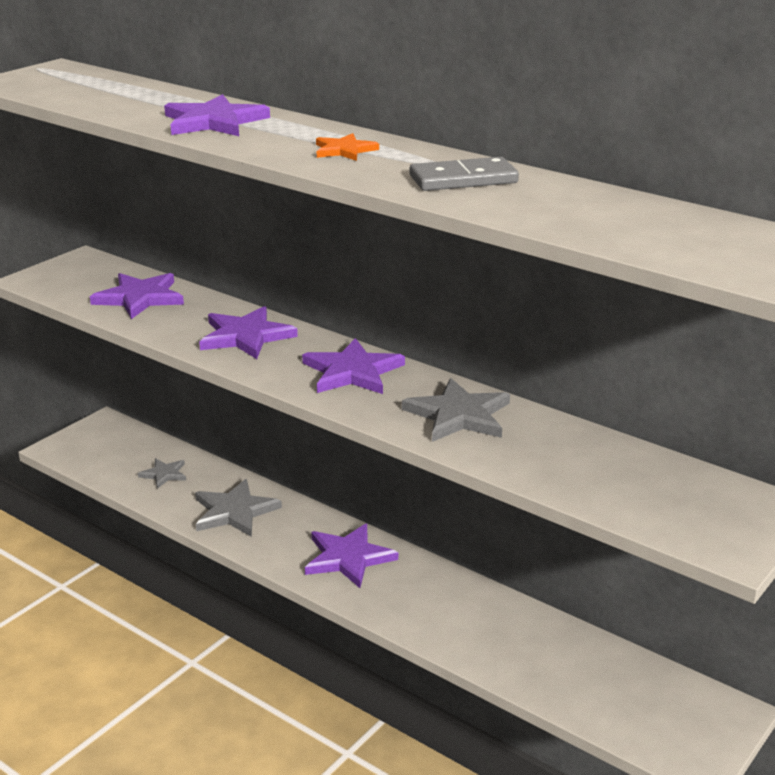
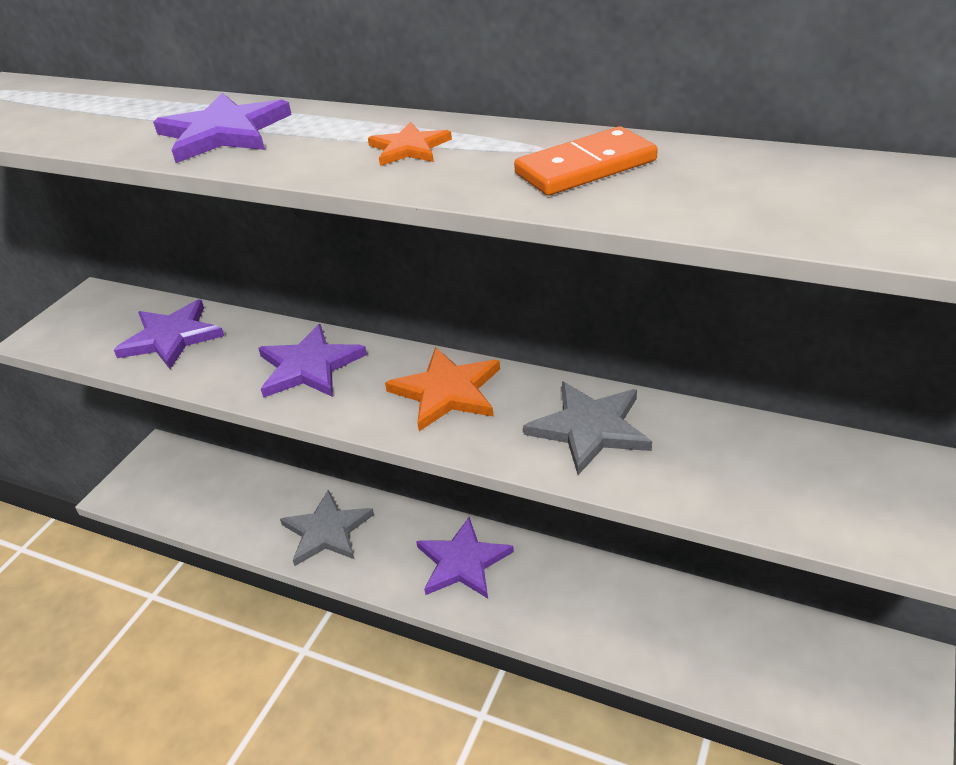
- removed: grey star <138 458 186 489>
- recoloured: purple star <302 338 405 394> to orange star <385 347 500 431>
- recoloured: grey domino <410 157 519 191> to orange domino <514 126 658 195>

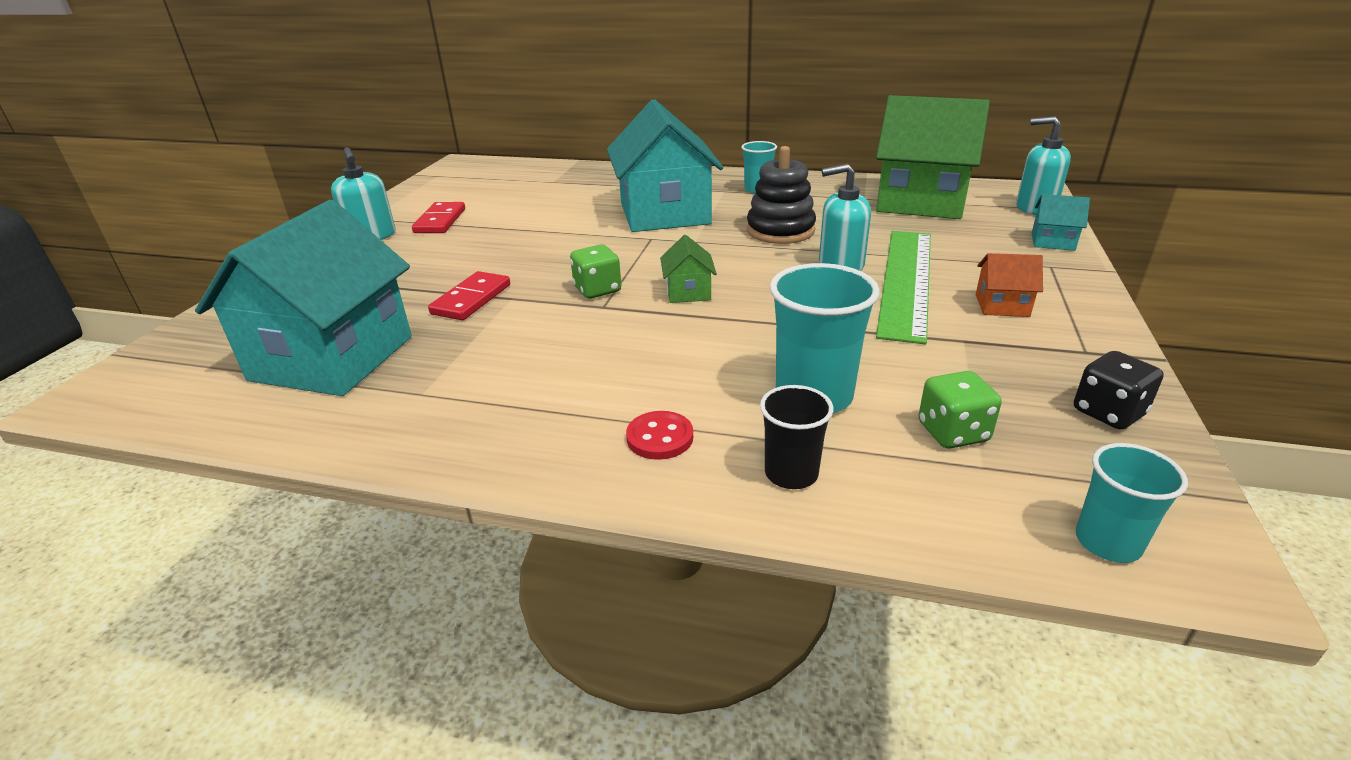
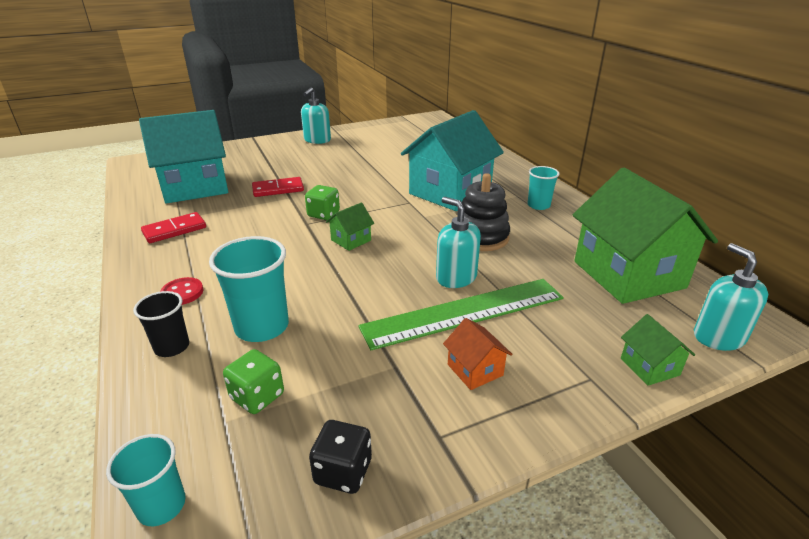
- moved: red domino <412 202 465 233> to <141 212 206 243>
- recoloured: turquoise house <1032 194 1090 251> to green house <621 314 695 386>

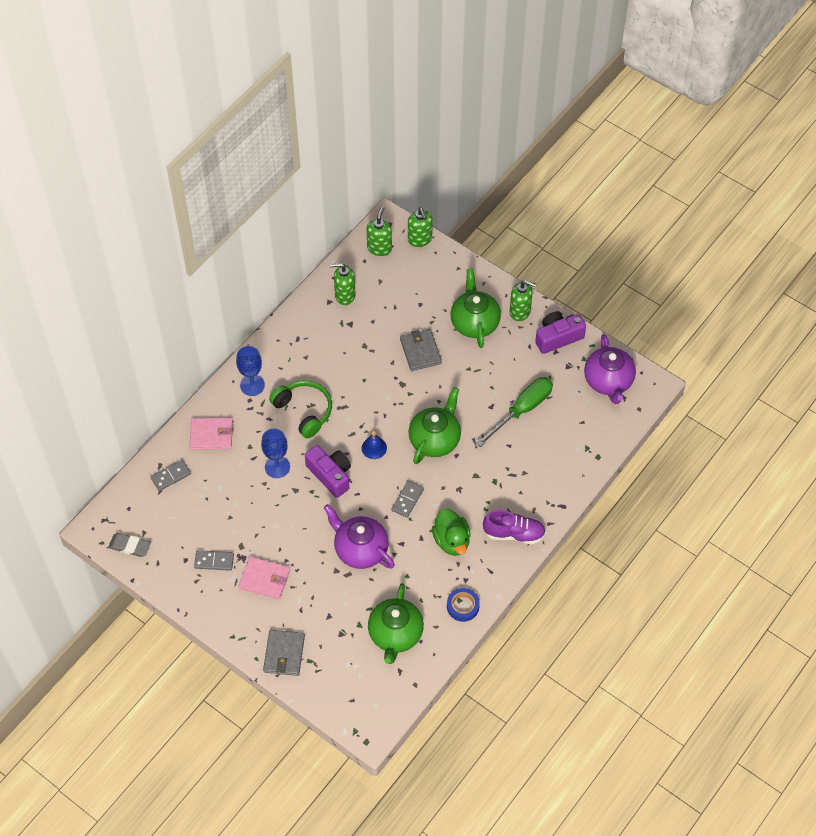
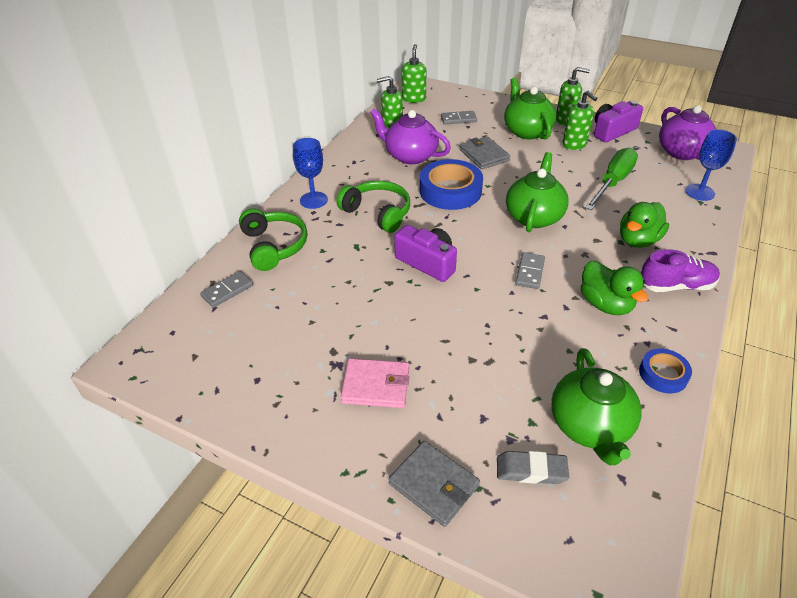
- removed: blue bell <362 430 387 459>
- added: blue tape <420 159 483 210>
- added: green duck <620 202 669 248>
- moved: grey eraser <108 533 151 557> to <497 451 569 484>
- moved: grey domino <194 550 234 571> to <441 111 477 125>
- moved: blue goblet <261 428 290 478> to <685 129 737 201>
- moved: purple teapot <324 504 395 569> to <370 109 451 164>
- moved: green soap dispenser <408 207 433 247> to <562 90 598 150>
- replaced: pink wallet <190 418 233 450> to green headphones <239 209 307 271>
- turned: grey wallet <263 630 305 676> = <388 441 480 527> 45 degrees counterclockwise

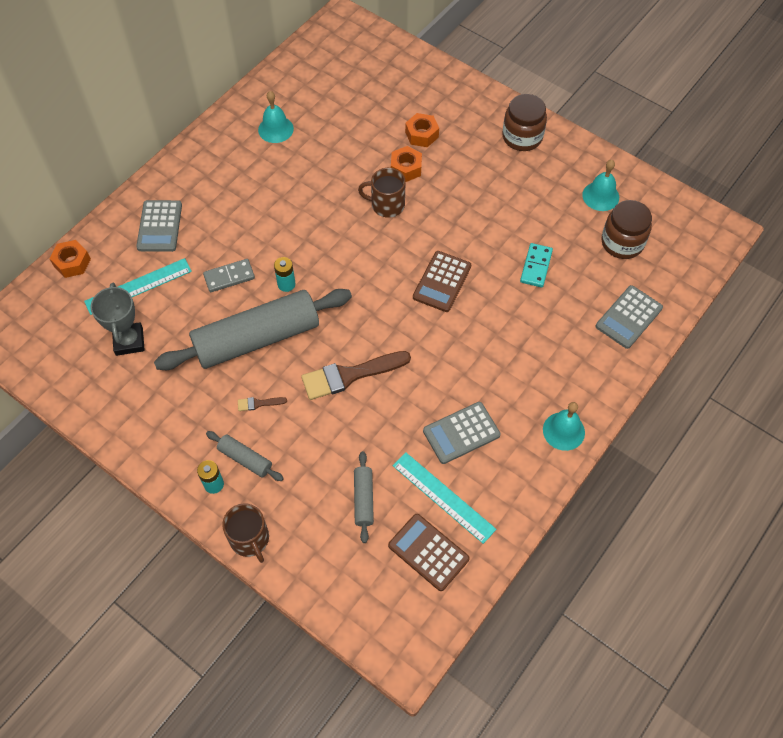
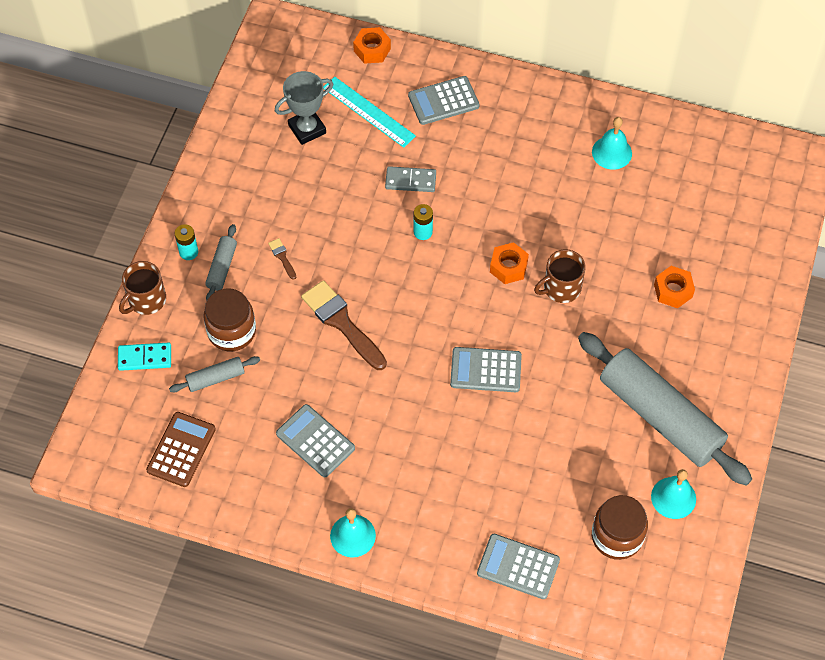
- removed: turquoise ruler <393 452 496 544>
- moved: grey rolling pin <154 289 352 370> to <578 332 752 486>
- moved: orange nut <391 146 422 182> to <490 242 529 284>
- moved: brown jar <502 94 547 151> to <203 288 256 351>
- moved: turquoise domino <520 243 553 288> to <118 343 171 371>
- recoloured: brown calculator <413 251 471 312> to grey calculator <450 347 522 392>
- turned: grey domino <203 259 255 292> = <385 166 436 192> 45 degrees counterclockwise
- turned: brown mug <358 168 406 218> = <534 249 586 303> 105 degrees counterclockwise

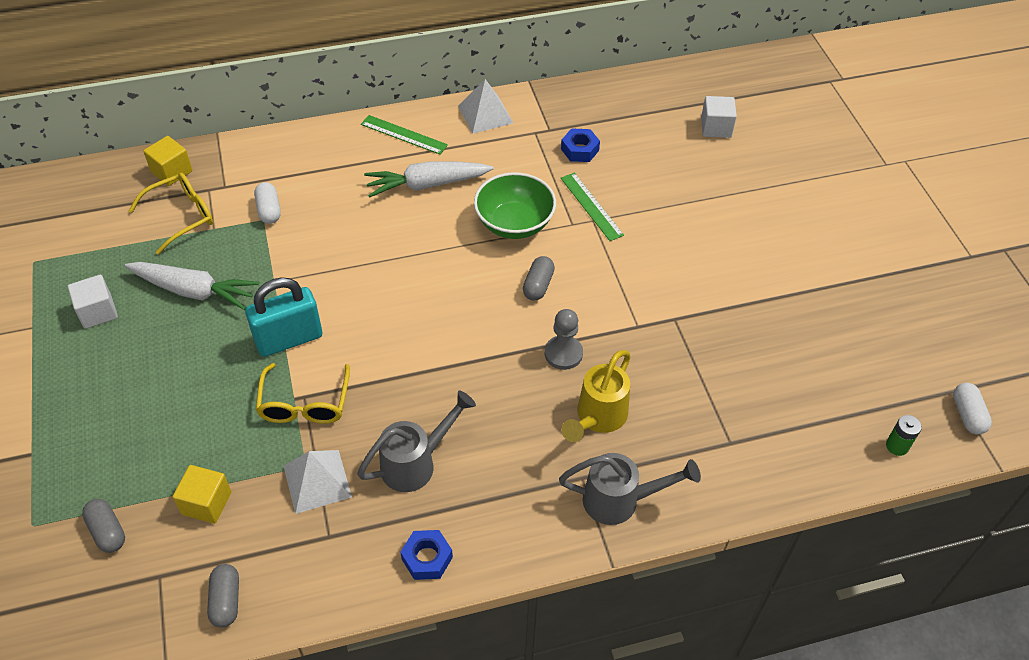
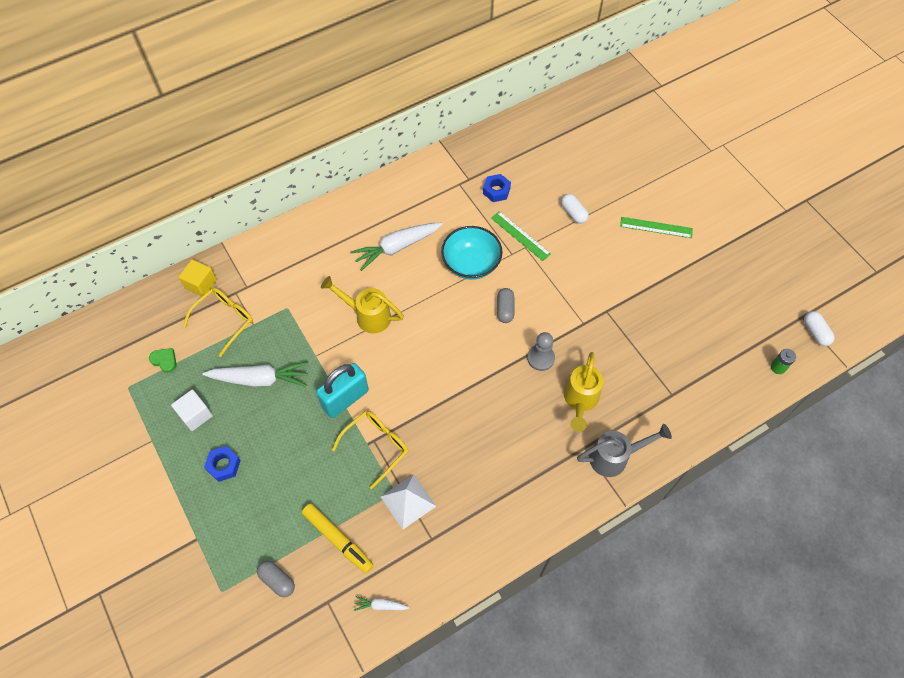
- removed: grey watering can <357 391 476 492>
- removed: white pyramid <458 79 513 134>
- removed: white cube <701 96 737 138>
- added: green heart <149 348 177 373>
- added: yellow watering can <321 276 404 333>
- moved: white capsule <254 182 281 224> to <561 194 589 224>
- moved: green ruler <361 115 448 155> to <620 217 693 238>
- moved: blue nut <400 530 453 580> to <204 446 241 482>
- replaced: yellow cube <173 465 231 524> to yellow marker <302 503 374 573>
- replaced: grey capsule <207 564 239 628> to white carrot <354 596 410 611>
- recoloured: green bowl <474 172 556 239> to turquoise bowl <441 226 503 280>
- turned: yellow glasses <256 363 350 424> = <332 411 408 489> 120 degrees counterclockwise

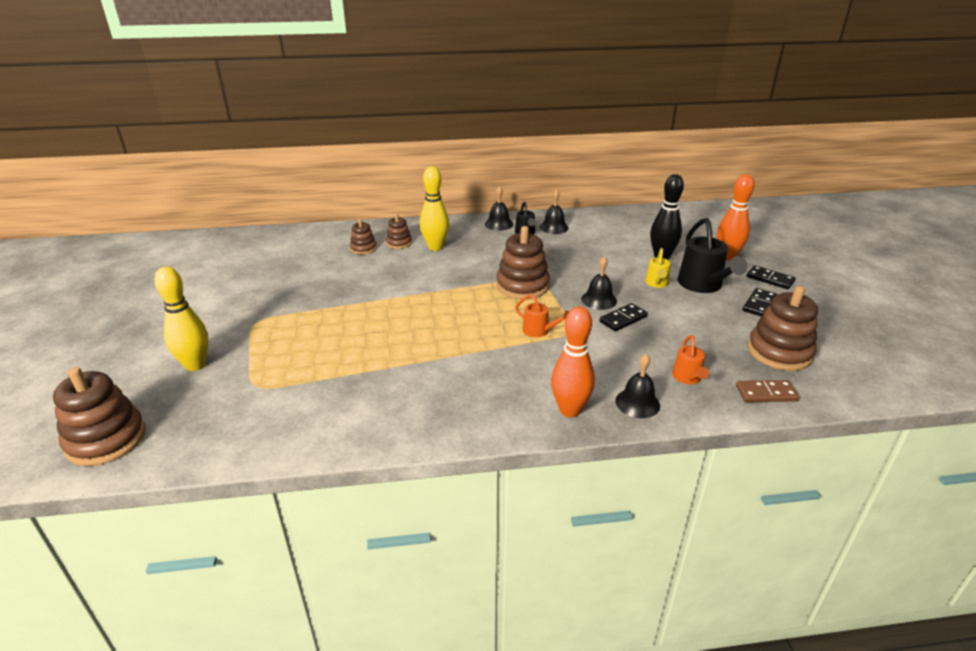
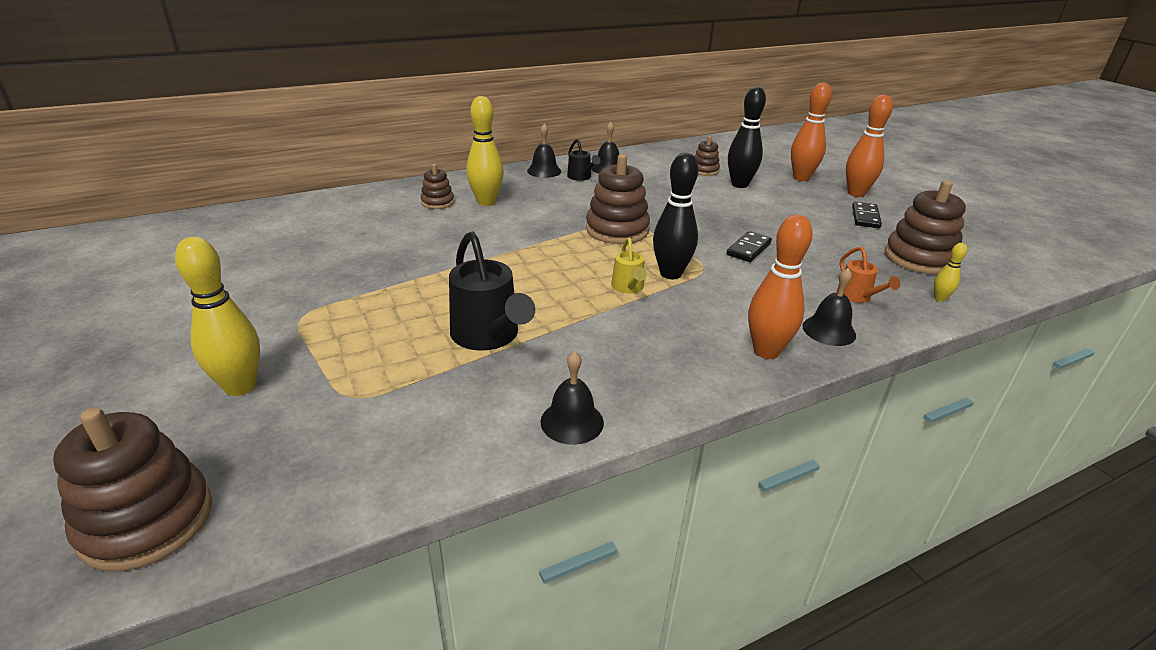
- moved: brown stacking toy <350 219 377 255> to <694 136 720 176>
- moved: black bell <581 257 617 310> to <540 351 604 445>
- moved: yellow watering can <645 248 671 288> to <611 238 647 294>
- moved: black watering can <677 218 748 293> to <449 231 535 351>
- replaced: orange watering can <515 294 569 337> to black bowling pin <653 153 698 279>
- replaced: brown domino <736 380 800 402> to yellow bowling pin <934 243 967 302>
- replaced: black domino <747 265 796 289> to orange bowling pin <846 95 893 197>

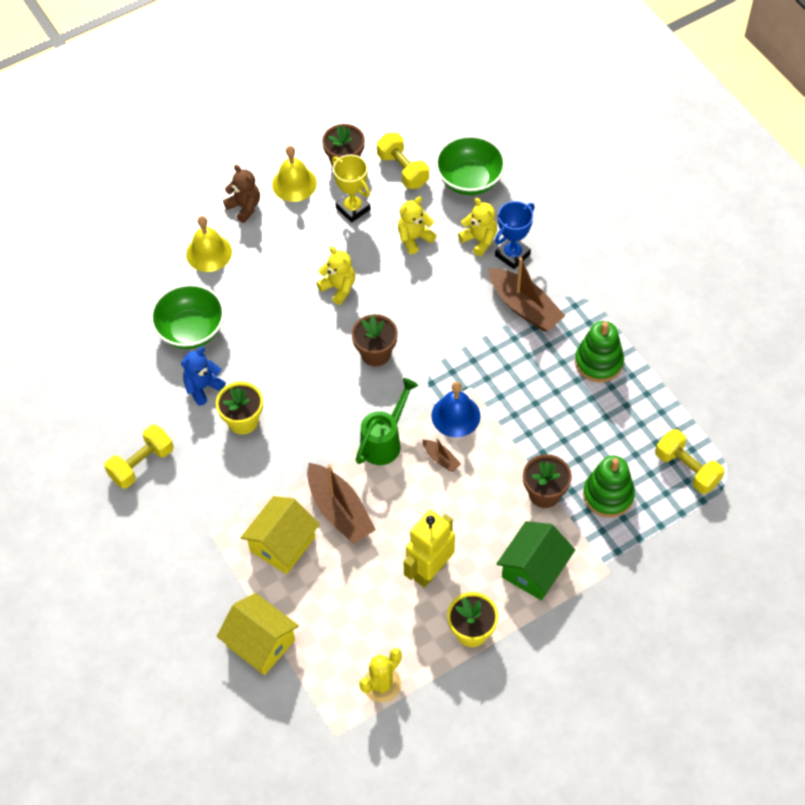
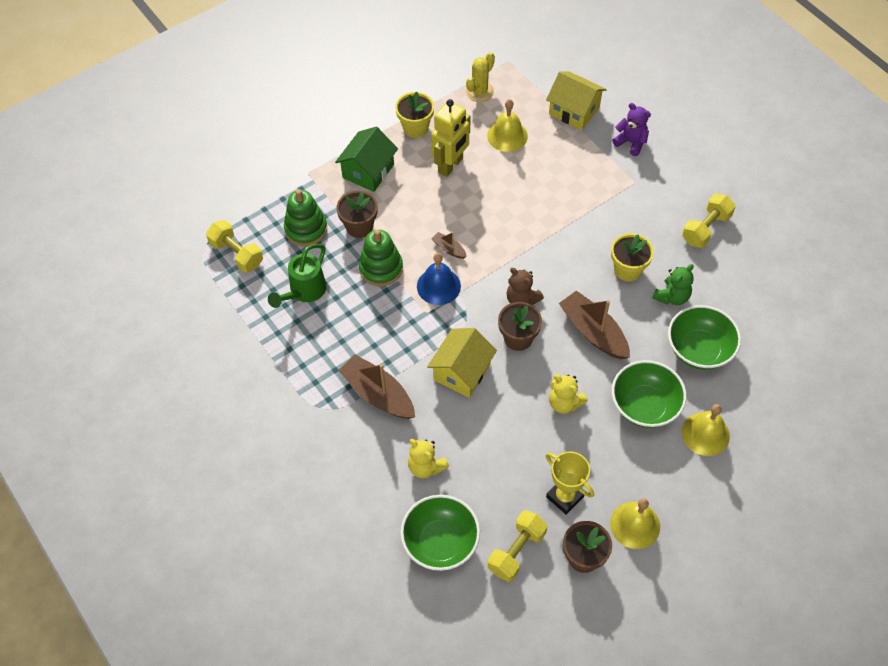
- removed: yellow teddy bear <398 197 436 254>
- removed: blue trophy <495 201 535 269>
- added: yellow bell <487 99 528 152>
- added: purple teddy bear <612 103 651 156>
- added: green bowl <612 360 687 428>
- moved: brown teddy bear <223 165 260 223> to <507 268 544 305>
- moved: yellow house <241 496 320 574> to <427 328 497 398>
- moved: brown boat <307 463 376 544> to <559 291 630 359>
- moved: green watering can <356 378 418 465> to <268 244 327 308>
- moved: green stacking toy <575 321 624 382> to <359 230 403 286>
- recoloured: blue teddy bear <181 347 226 406> to green teddy bear <652 264 694 305>
- turned: yellow dumbbell <377 133 429 189> = <488 510 547 582> 75 degrees clockwise

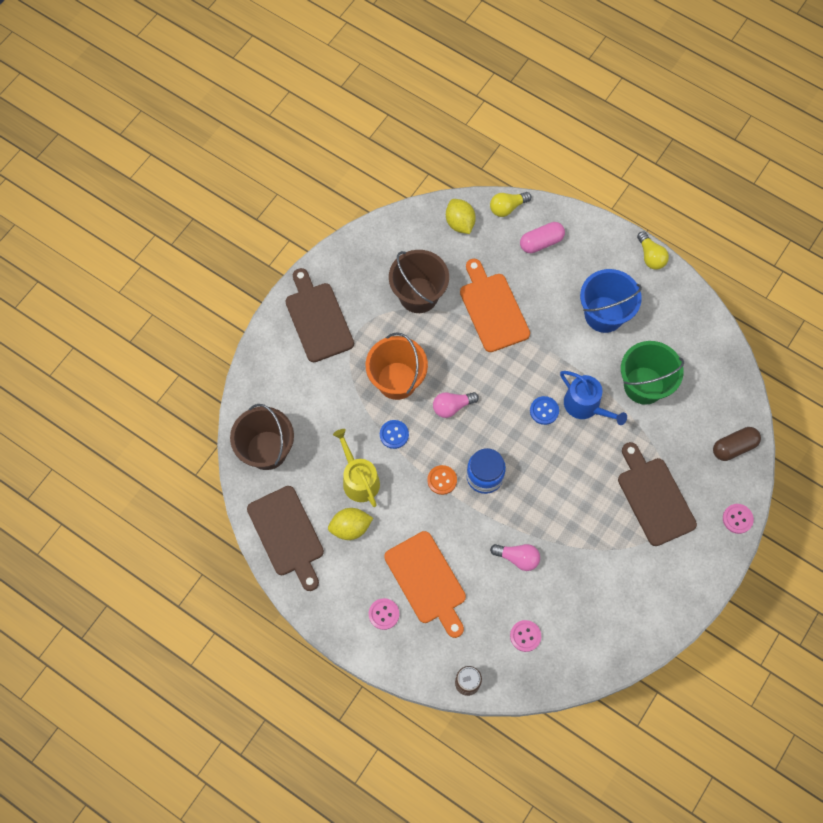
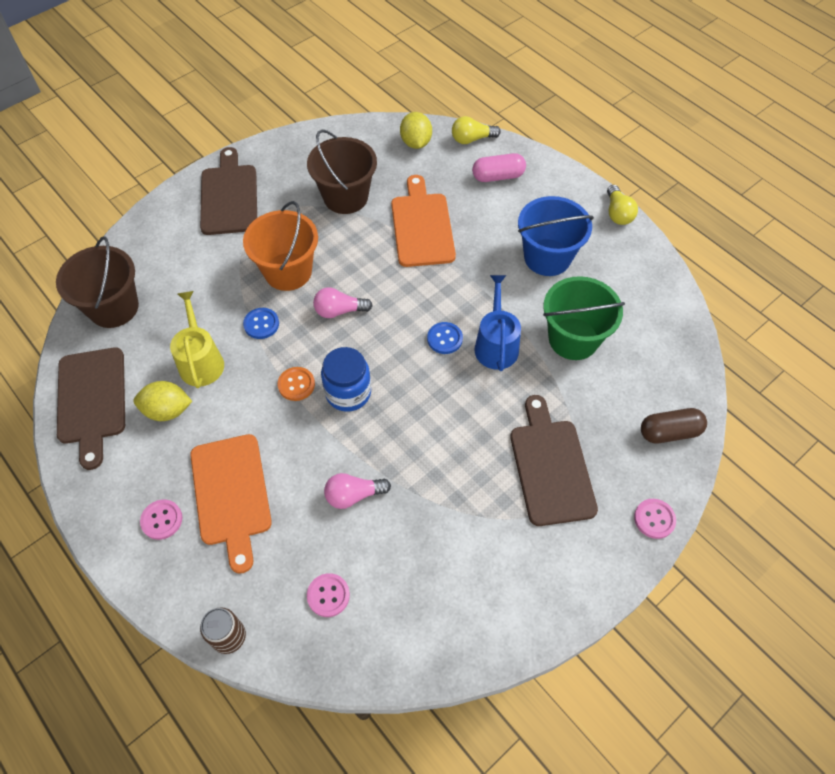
- turned: pink light bulb <490 544 540 571> = <324 473 391 509> 135 degrees clockwise
- turned: blue watering can <560 371 627 425> = <474 275 521 371> 150 degrees counterclockwise

